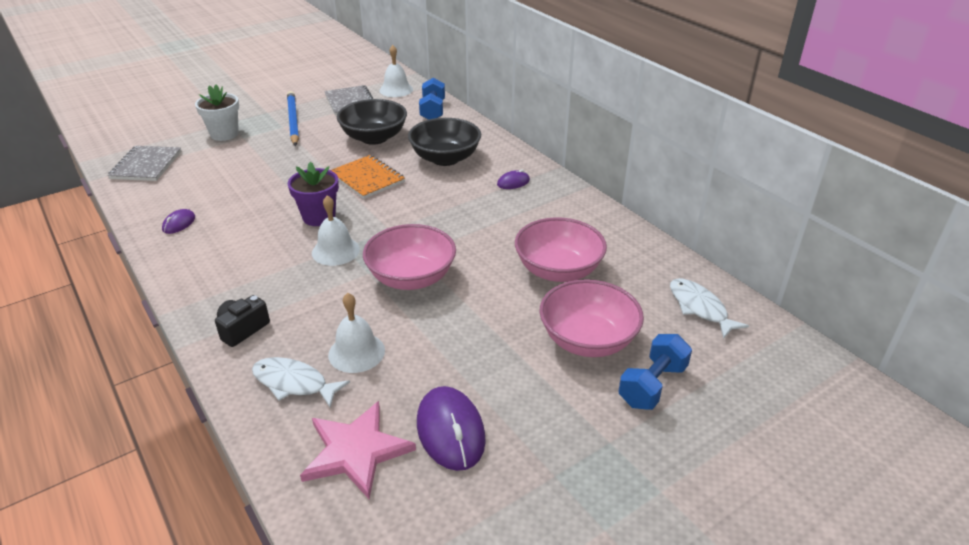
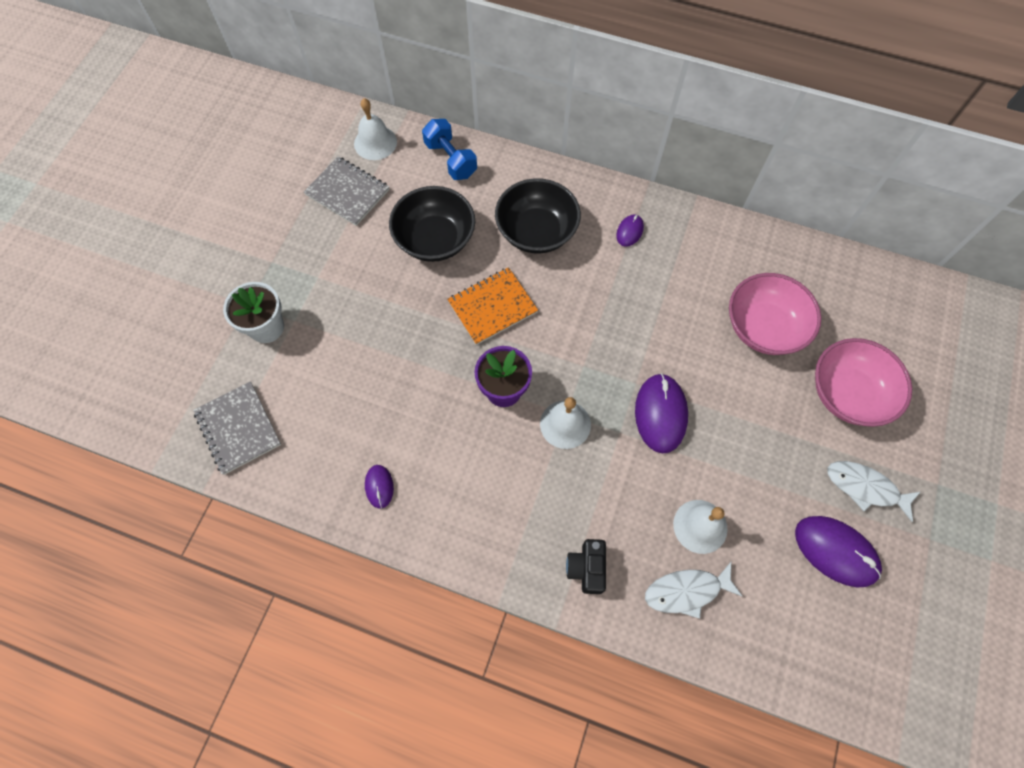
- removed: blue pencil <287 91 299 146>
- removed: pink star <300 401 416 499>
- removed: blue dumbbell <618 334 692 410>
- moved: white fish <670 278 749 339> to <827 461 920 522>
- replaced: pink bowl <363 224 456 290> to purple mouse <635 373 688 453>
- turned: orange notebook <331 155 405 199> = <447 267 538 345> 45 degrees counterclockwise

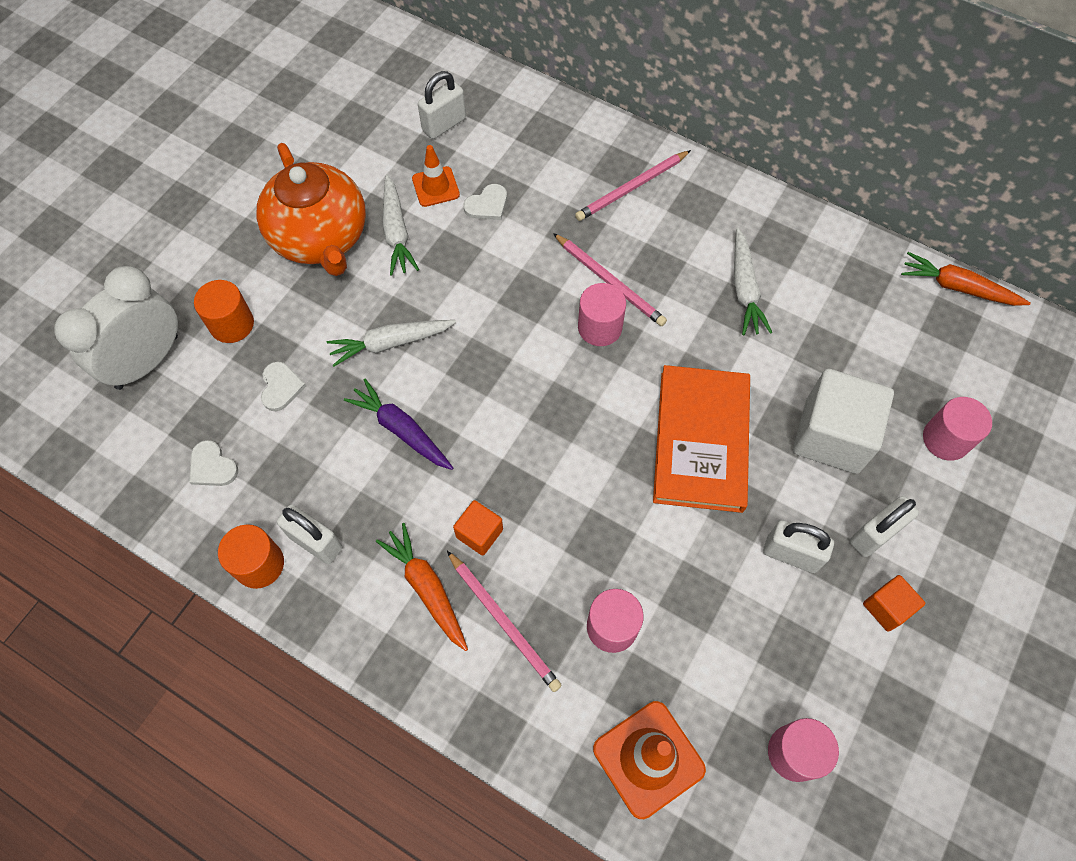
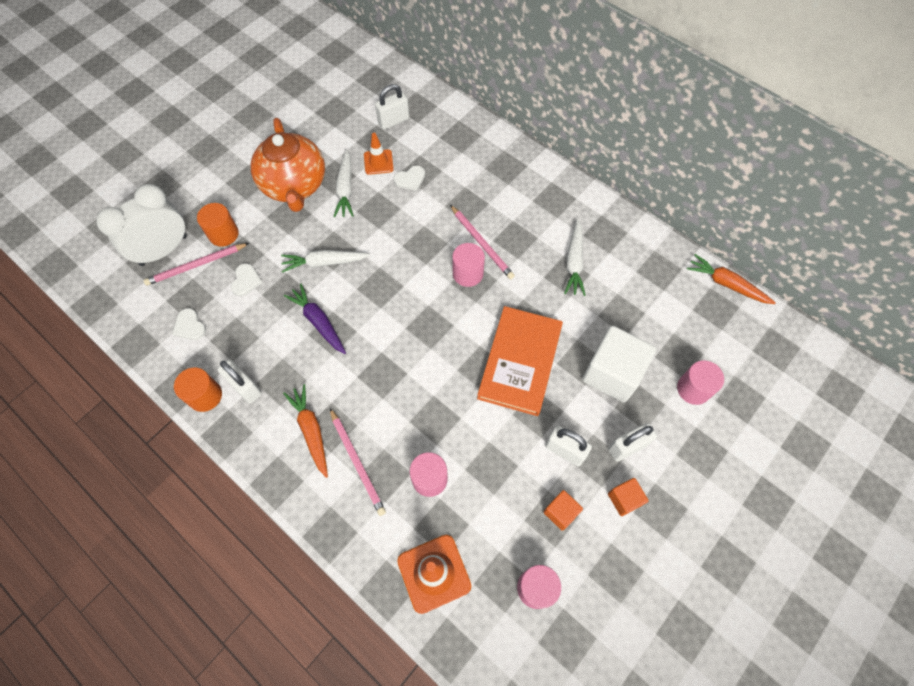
- moved: orange cube <453 500 503 556> to <544 490 583 531>
- moved: pink pencil <575 150 691 221> to <143 243 249 286>

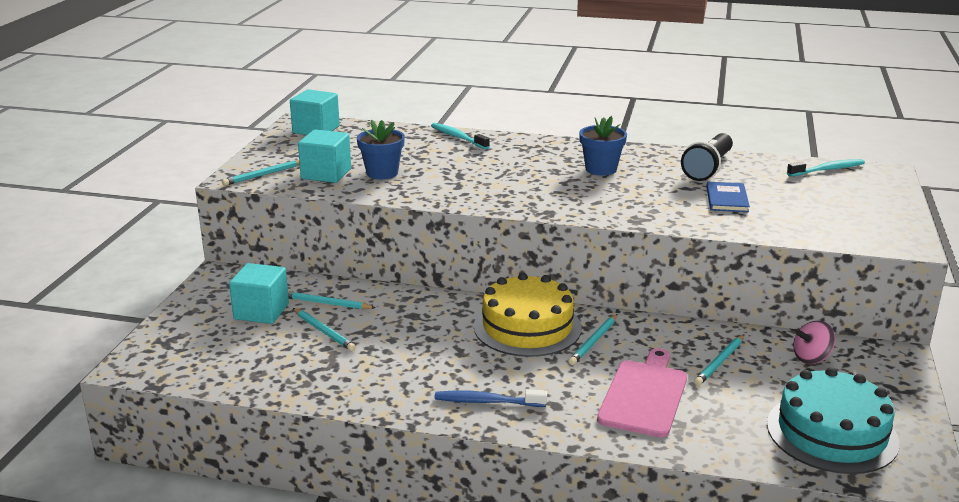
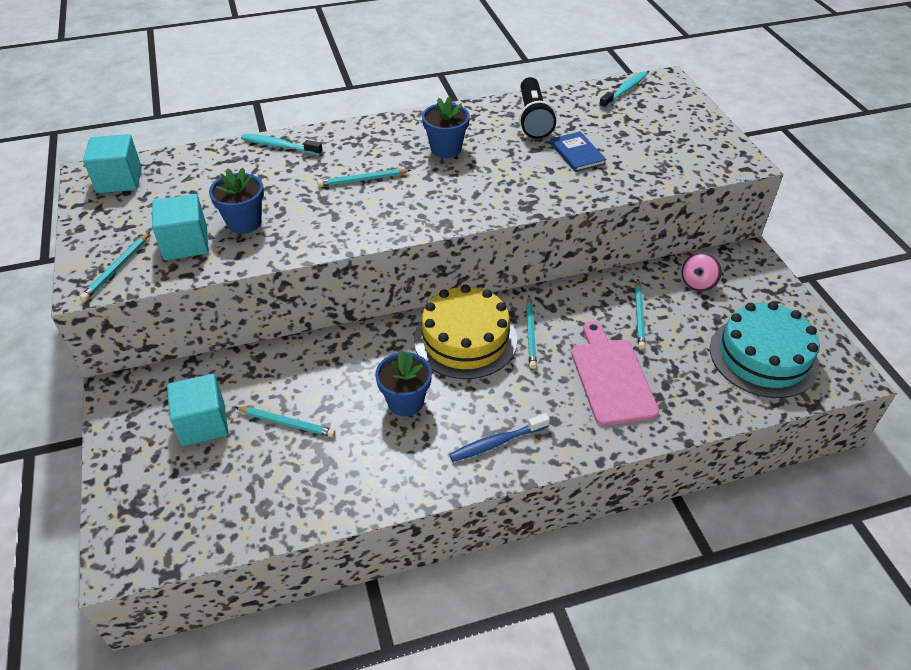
- added: blue flower pot <375 349 432 416>
- moved: turquoise pencil <288 291 376 309> to <317 169 411 187>

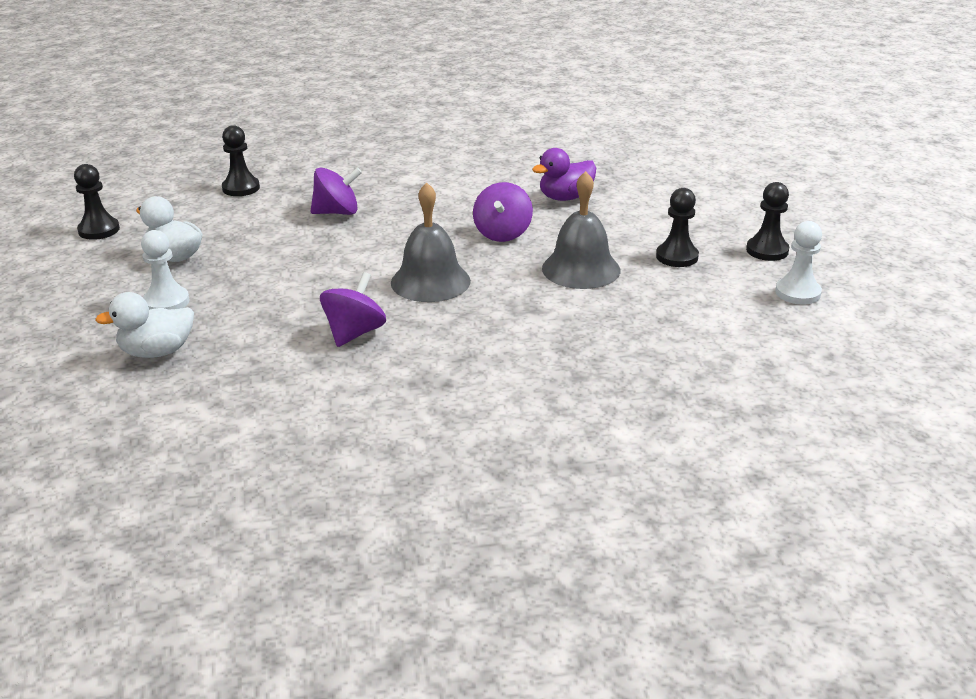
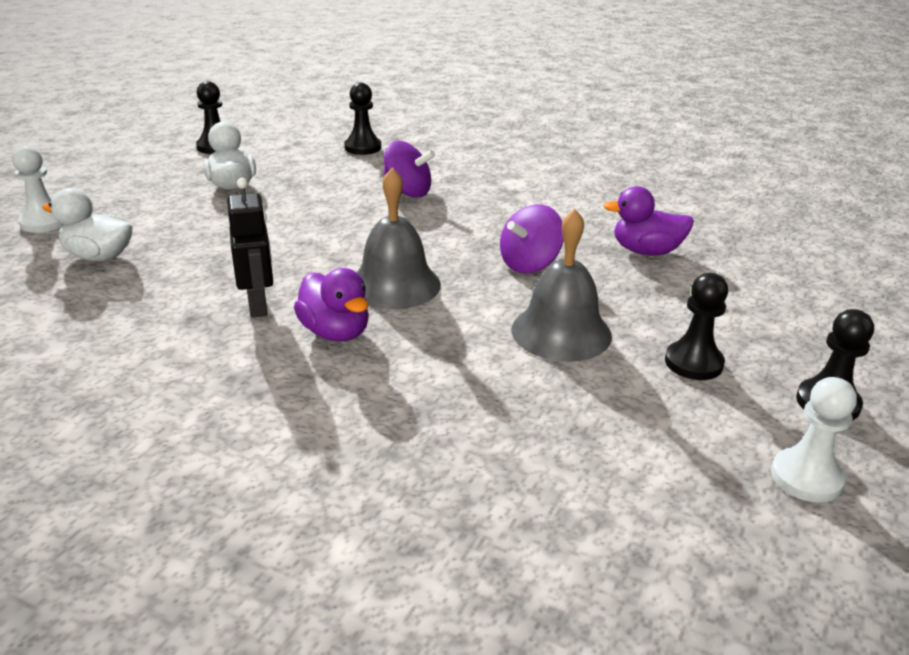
- added: purple duck <294 268 369 341>
- moved: white pawn <141 230 190 310> to <12 146 64 233>
- replaced: purple spinning top <320 272 386 347> to black robot <227 178 273 318>

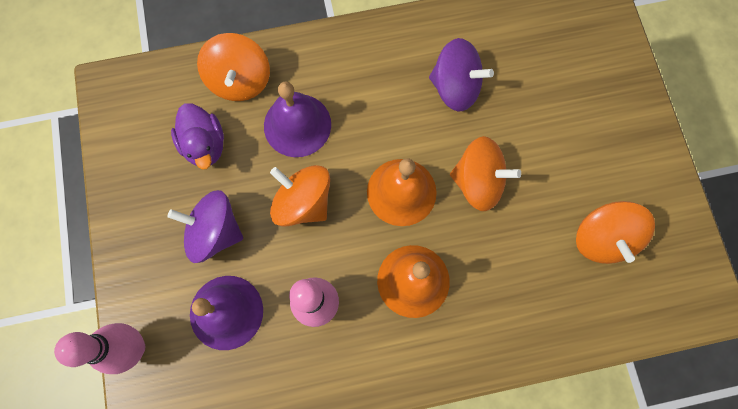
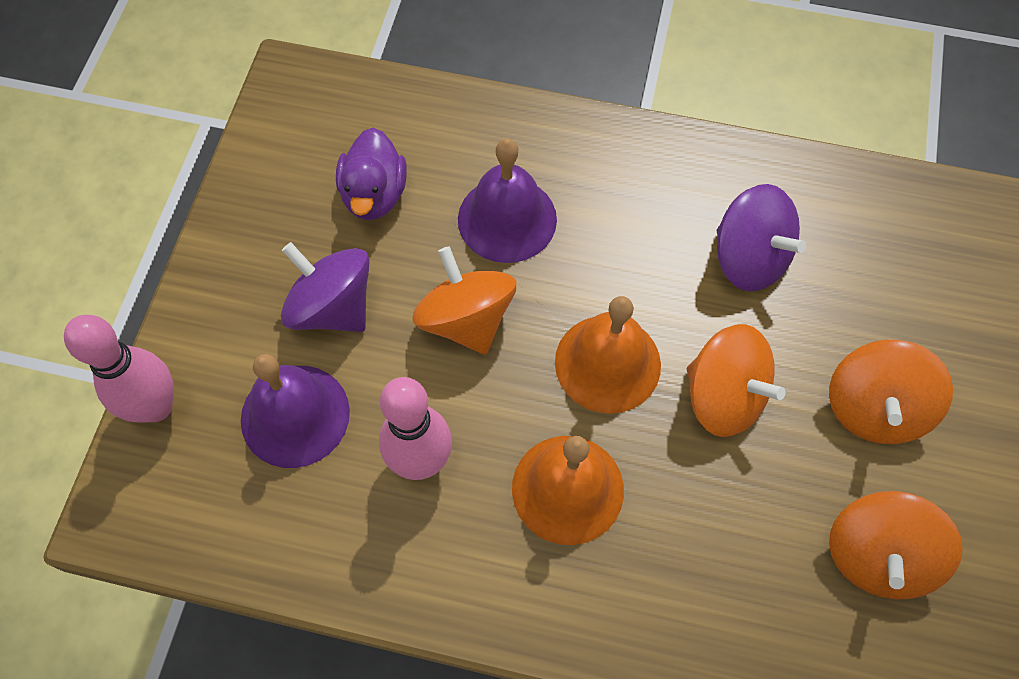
- moved: orange spinning top <197 33 270 101> to <829 340 953 444>

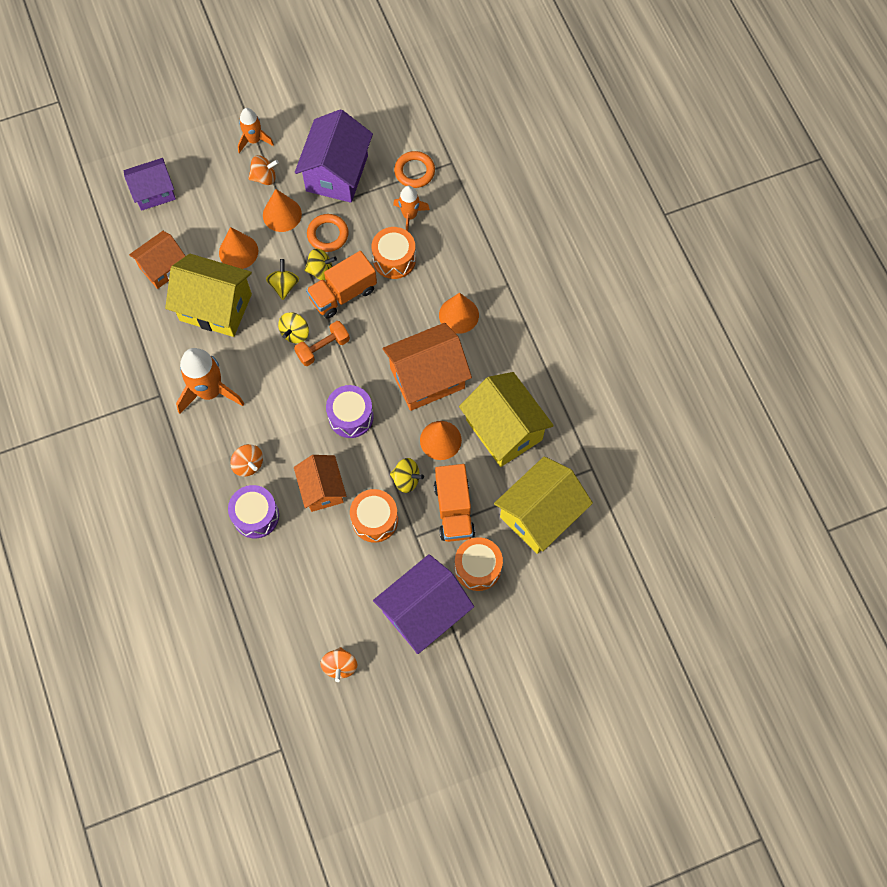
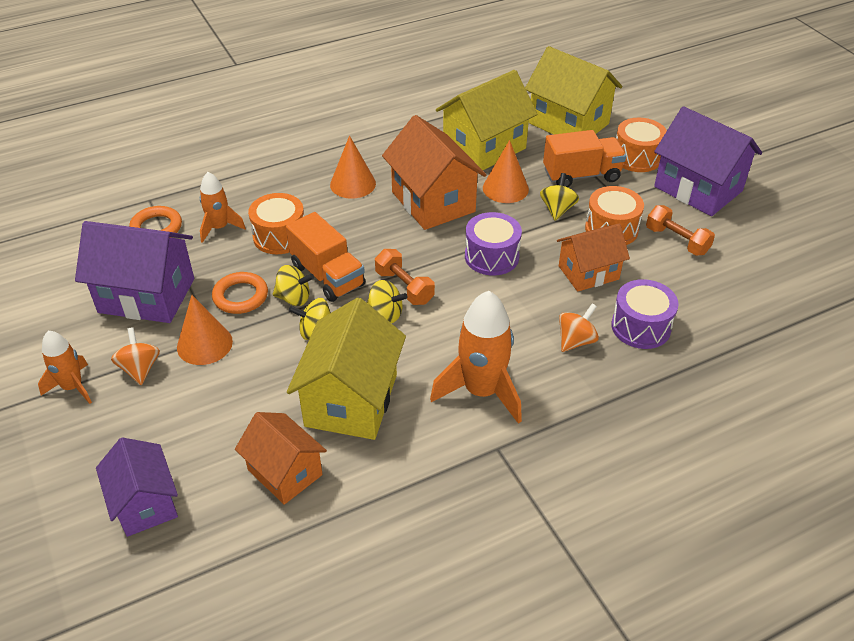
- removed: orange cone <219 227 258 269>
- removed: orange spinning top <320 647 357 682>
- added: orange dumbbell <646 205 715 256>
- turned: yellow spinning top <304 249 337 280> = <273 265 314 306> 105 degrees clockwise

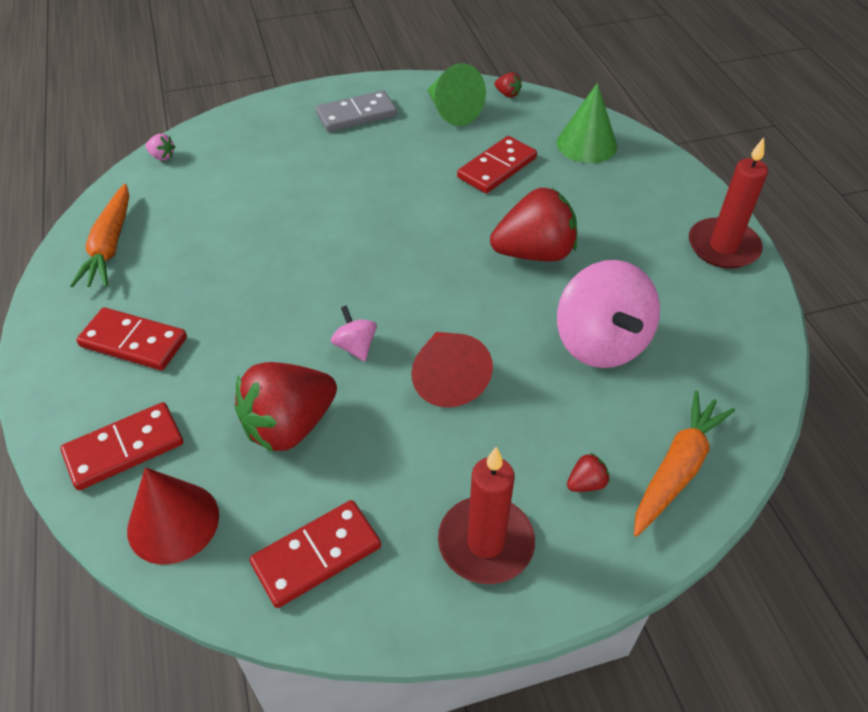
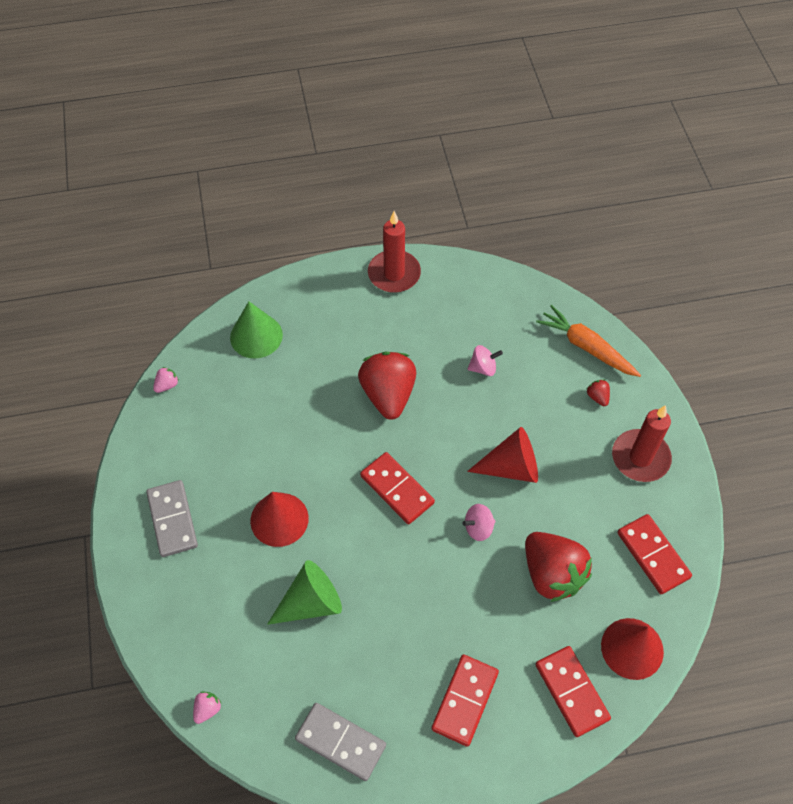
- added: red cone <250 492 309 547>
- moved: green cone <428 63 486 126> to <267 560 342 625>
- moved: red domino <457 136 537 194> to <360 452 435 524>
- replaced: orange carrot <70 184 129 287> to grey domino <295 703 386 781>
- recoloured: red strawberry <495 72 522 98> to pink strawberry <153 367 179 393>
- resized: pink spinning top <557 260 660 368> = <467 345 503 376> x0.46

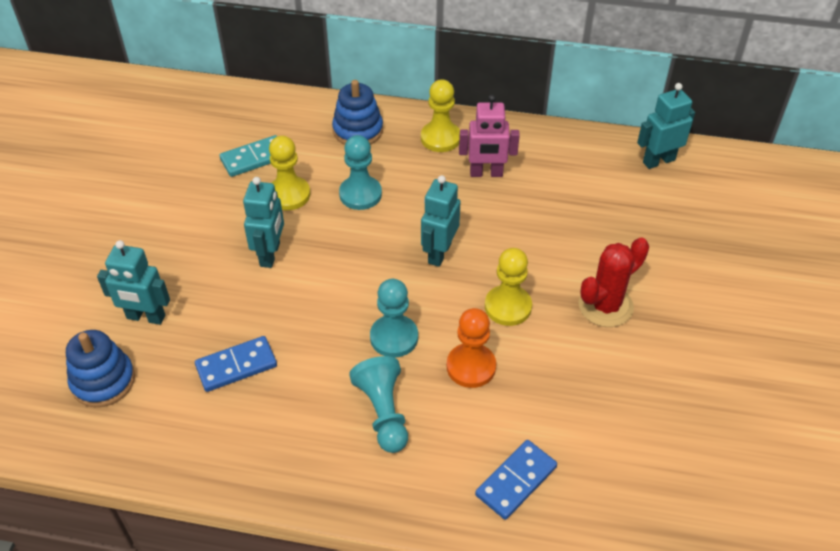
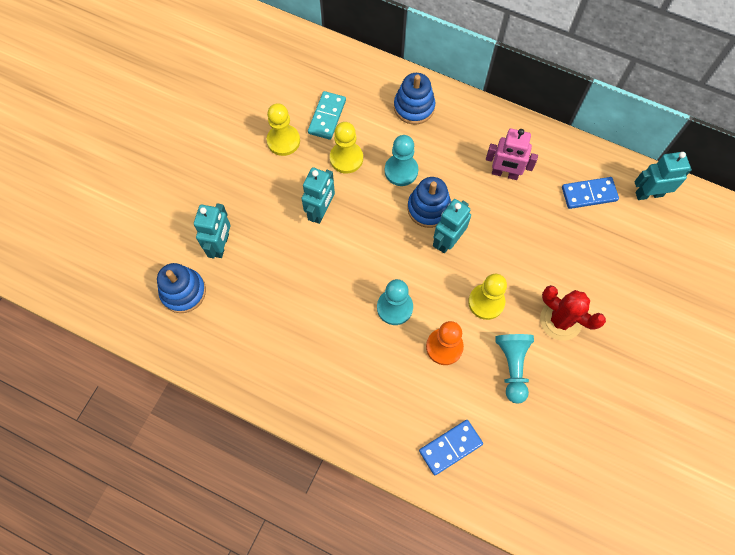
- added: blue stacking toy <407 177 451 228>
- moved: blue domino <195 336 277 392> to <562 177 619 209>
- moved: turquoise pawn <349 356 408 453> to <495 334 534 404>
- moved: yellow pawn <421 79 460 152> to <267 103 300 156>
- turned: turquoise robot <97 240 170 325> = <194 203 231 258> 105 degrees counterclockwise
- turned: turquoise domino <219 135 277 177> = <308 91 346 140> 60 degrees counterclockwise
- turned: red cactus <579 237 649 327> = <540 285 606 341> 60 degrees clockwise

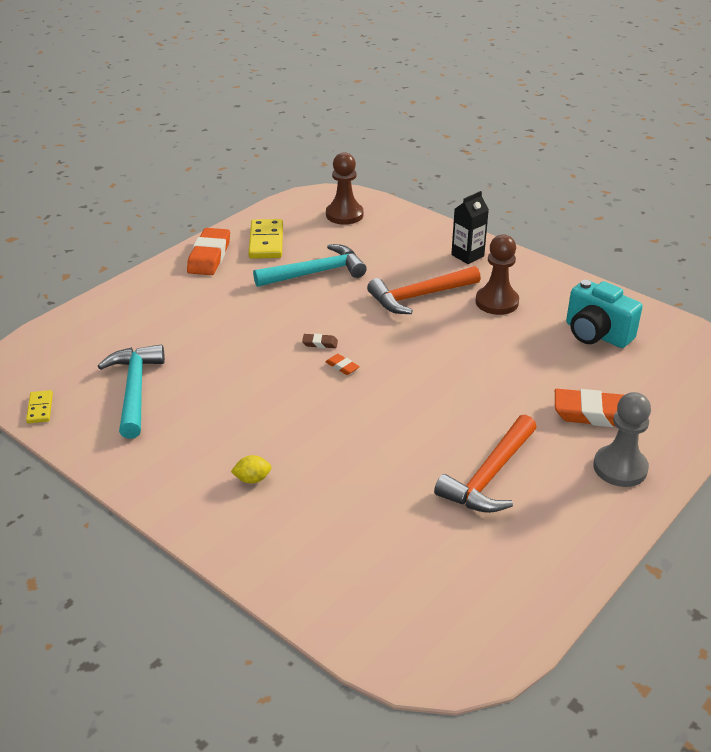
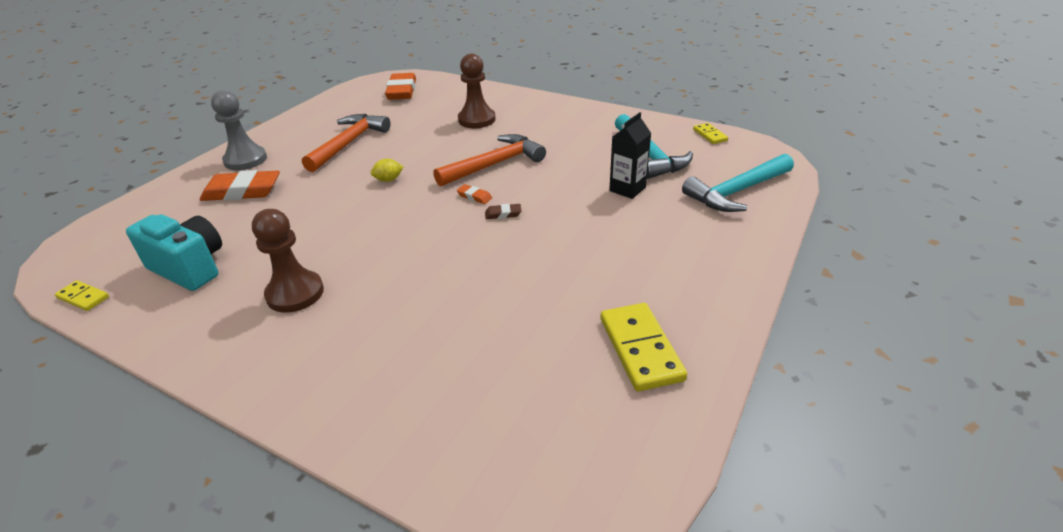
- added: yellow domino <55 280 109 311>
- moved: orange eraser <187 228 230 275> to <385 73 416 100>
- moved: yellow lemon <231 455 272 484> to <371 159 403 182>
- moved: turquoise hammer <253 244 367 287> to <682 154 794 212>
- moved: brown pawn <326 152 364 225> to <458 53 496 128>
- moved: orange hammer <367 266 481 314> to <433 134 546 187>
- moved: black carton <451 191 489 264> to <609 112 651 199>

